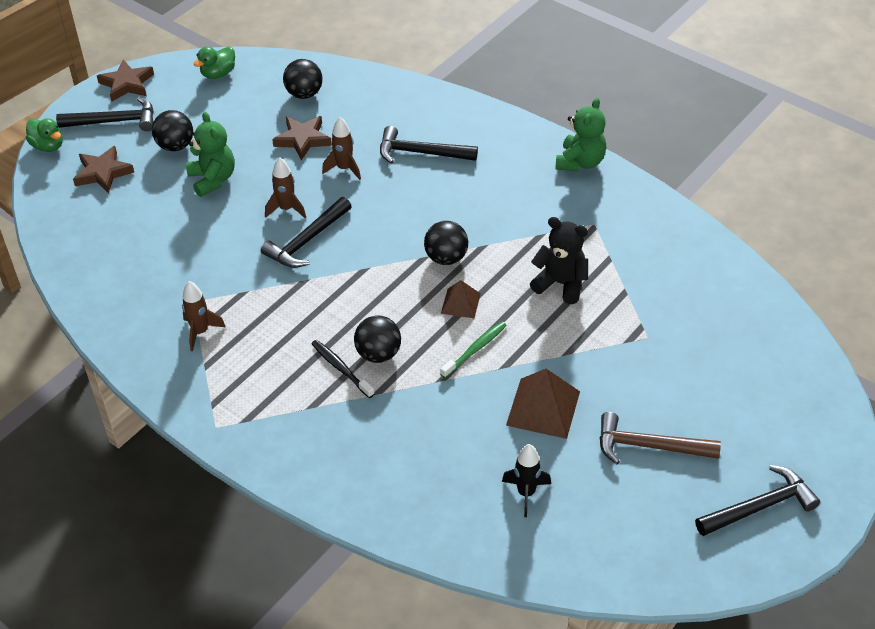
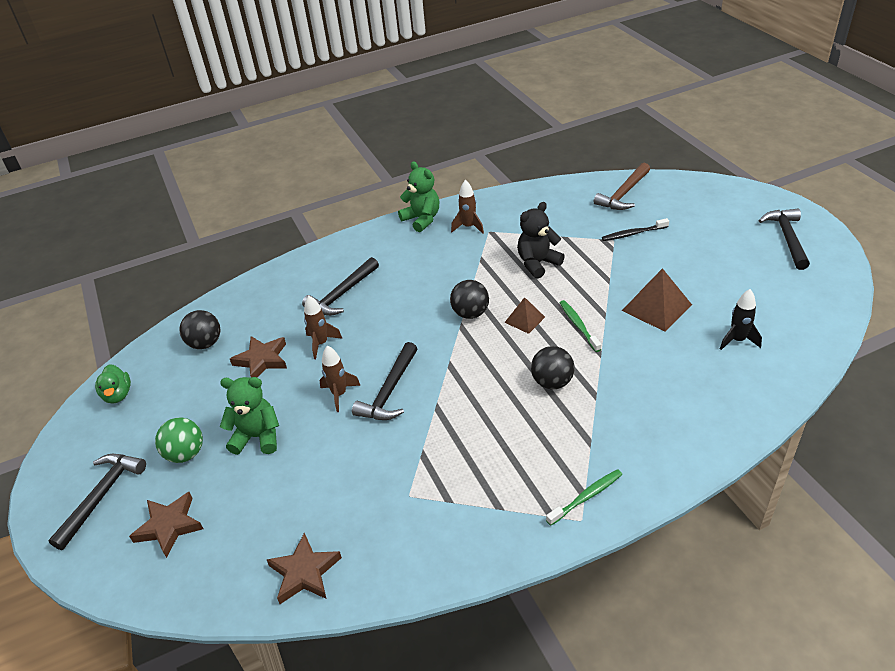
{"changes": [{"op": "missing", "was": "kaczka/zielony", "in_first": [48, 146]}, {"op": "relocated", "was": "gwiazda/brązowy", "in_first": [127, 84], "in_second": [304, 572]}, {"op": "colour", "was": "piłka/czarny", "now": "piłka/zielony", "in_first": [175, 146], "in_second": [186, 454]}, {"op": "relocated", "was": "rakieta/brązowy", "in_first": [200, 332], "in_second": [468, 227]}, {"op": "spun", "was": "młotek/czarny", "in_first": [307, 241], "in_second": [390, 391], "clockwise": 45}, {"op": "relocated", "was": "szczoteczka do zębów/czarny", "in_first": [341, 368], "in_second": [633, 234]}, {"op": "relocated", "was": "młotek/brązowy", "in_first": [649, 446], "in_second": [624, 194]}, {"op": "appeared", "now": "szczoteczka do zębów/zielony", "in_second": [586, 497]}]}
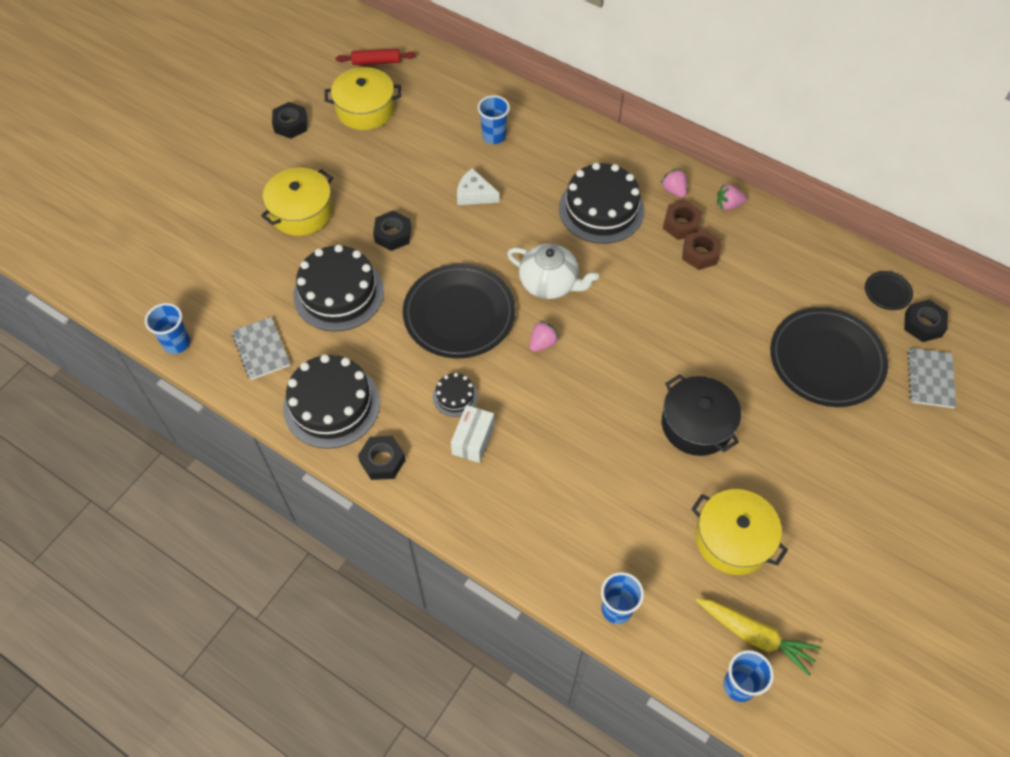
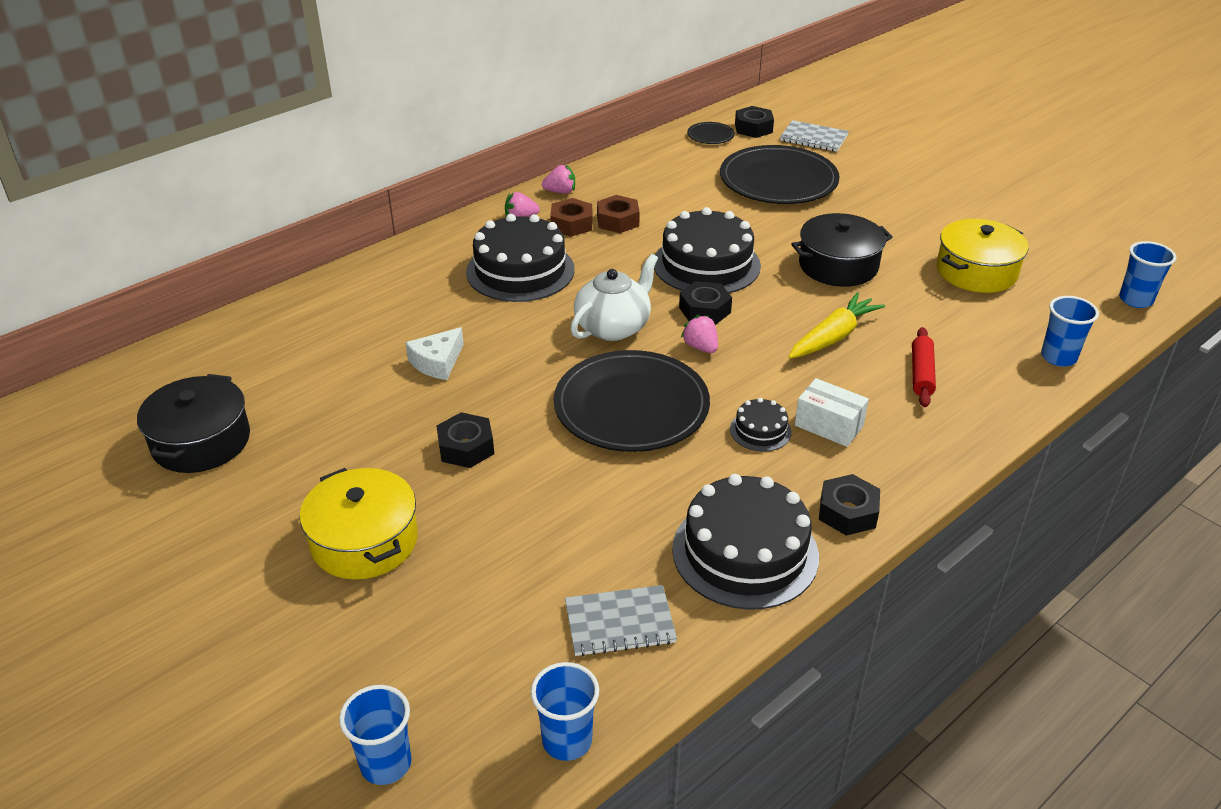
{"changes": [{"op": "relocated", "was": "nakrętka/czarny", "in_first": [291, 125], "in_second": [704, 310]}, {"op": "relocated", "was": "tort/czarny", "in_first": [338, 293], "in_second": [706, 264]}, {"op": "colour", "was": "garnek/żółty", "now": "garnek/czarny", "in_first": [365, 109], "in_second": [201, 441]}, {"op": "relocated", "was": "wałek do ciasta/czerwony", "in_first": [376, 62], "in_second": [921, 374]}, {"op": "relocated", "was": "szklanka/niebieski", "in_first": [494, 136], "in_second": [386, 764]}, {"op": "relocated", "was": "marchewka/żółty", "in_first": [755, 636], "in_second": [833, 337]}, {"op": "spun", "was": "truskawka/różowy", "in_first": [728, 205], "in_second": [560, 192], "clockwise": -105}]}
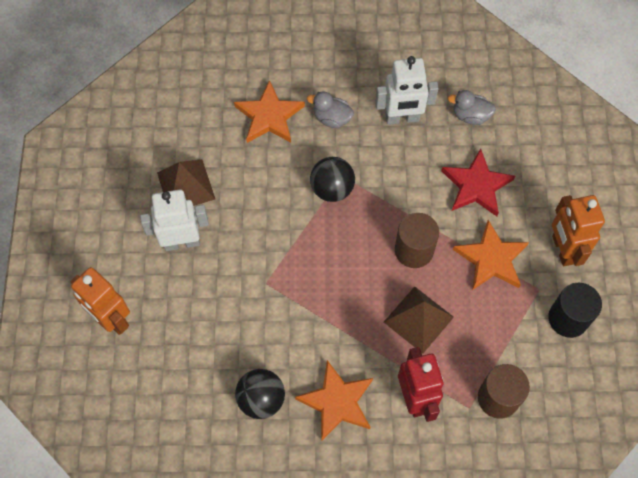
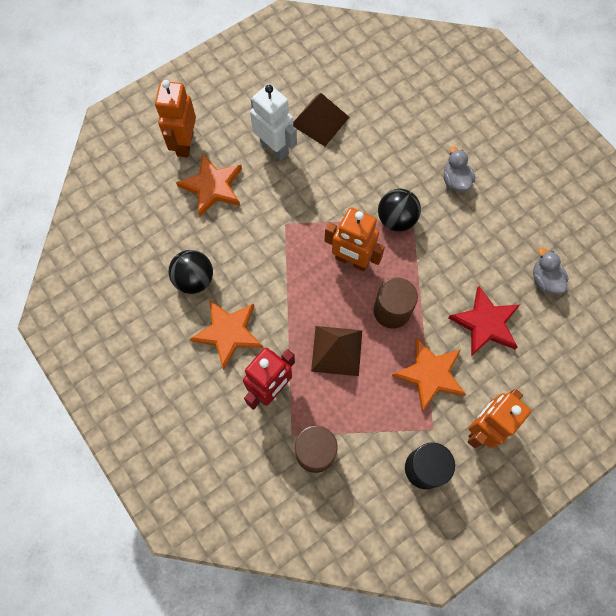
{"changes": [{"op": "relocated", "was": "gwiazda/pomarańczowy", "in_first": [269, 116], "in_second": [212, 186]}, {"op": "missing", "was": "robot/biały", "in_first": [402, 118]}, {"op": "appeared", "now": "robot/pomarańczowy", "in_second": [351, 260]}]}
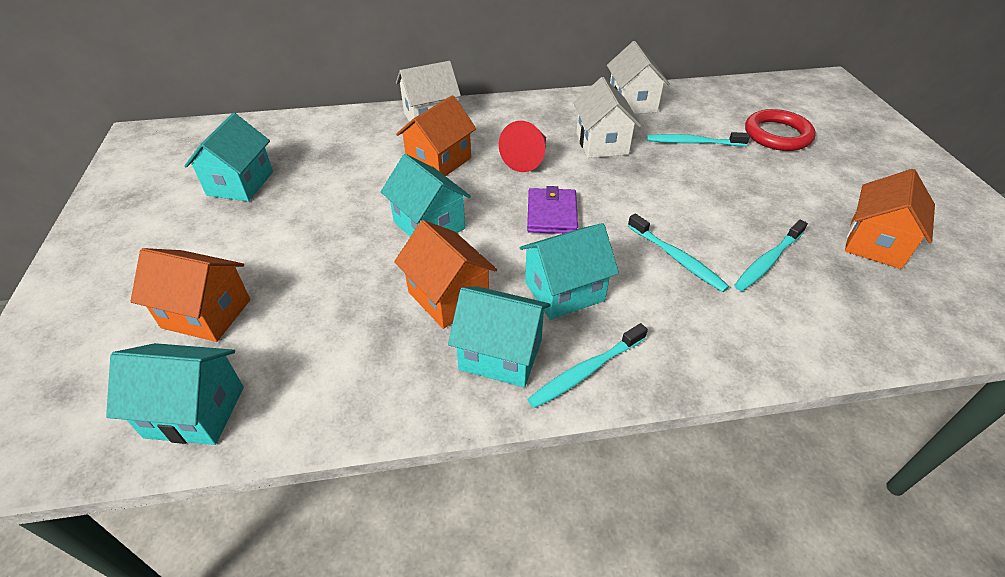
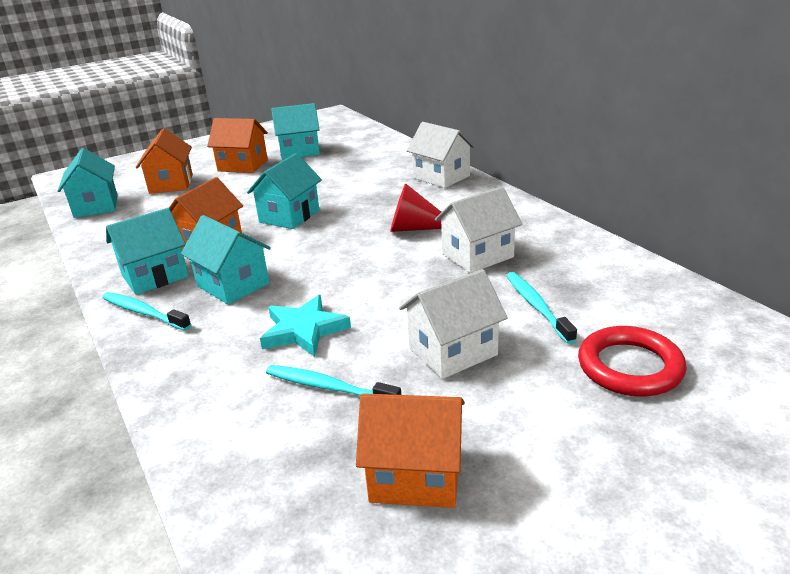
{"changes": [{"op": "relocated", "was": "domek/pomarańczowy", "in_first": [439, 161], "in_second": [242, 165]}, {"op": "spun", "was": "domek/turkusowy", "in_first": [500, 354], "in_second": [155, 276], "clockwise": 60}, {"op": "missing", "was": "portfel/fioletowy", "in_first": [551, 214]}, {"op": "relocated", "was": "domek/biały", "in_first": [632, 103], "in_second": [452, 351]}, {"op": "exchanged", "was": "szczoteczka do zębów/turkusowy", "now": "gwiazda/turkusowy", "in_first": [677, 258], "in_second": [304, 330]}]}
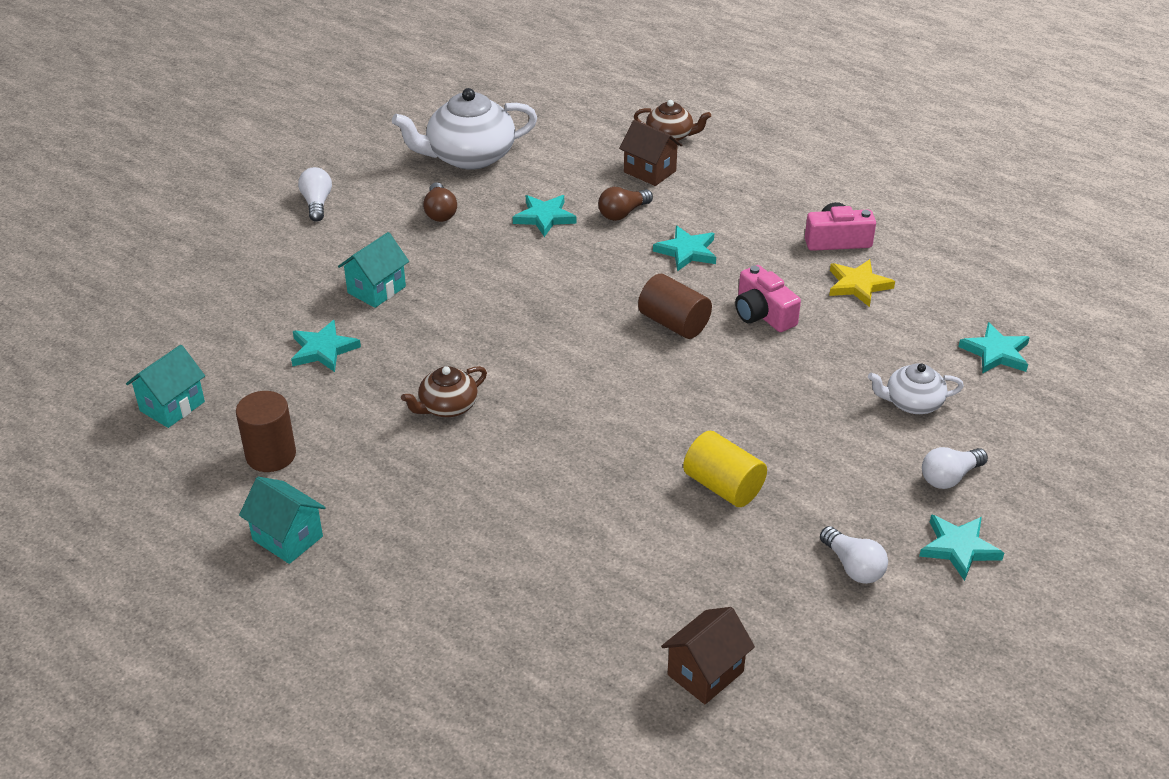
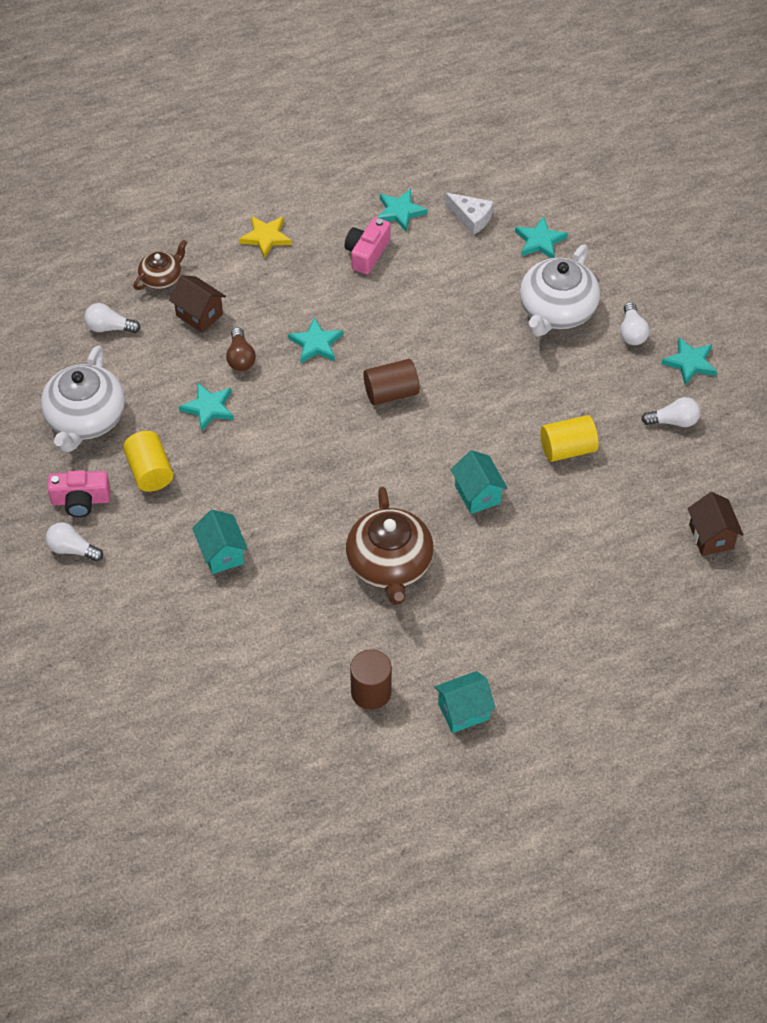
{"changes": [{"op": "relocated", "was": "domek/turkusowy", "in_first": [172, 406], "in_second": [477, 494]}, {"op": "relocated", "was": "gwiazda/turkusowy", "in_first": [323, 350], "in_second": [400, 212]}, {"op": "size", "was": "imbryk/brązowy", "in_first": [447, 406], "in_second": [390, 565], "ratio": 1.84}, {"op": "exchanged", "was": "żarówka/brązowy", "now": "walec/żółty", "in_first": [440, 212], "in_second": [150, 471]}, {"op": "spun", "was": "domek/brązowy", "in_first": [650, 171], "in_second": [199, 315], "clockwise": 60}, {"op": "relocated", "was": "aparat fotograficzny/różowy", "in_first": [763, 314], "in_second": [80, 500]}, {"op": "relocated", "was": "gwiazda/żółty", "in_first": [858, 285], "in_second": [266, 237]}, {"op": "size", "was": "imbryk/biały", "in_first": [912, 403], "in_second": [556, 311], "ratio": 1.84}, {"op": "appeared", "now": "żarówka/biały", "in_second": [109, 327]}, {"op": "appeared", "now": "ser/biały", "in_second": [471, 218]}]}
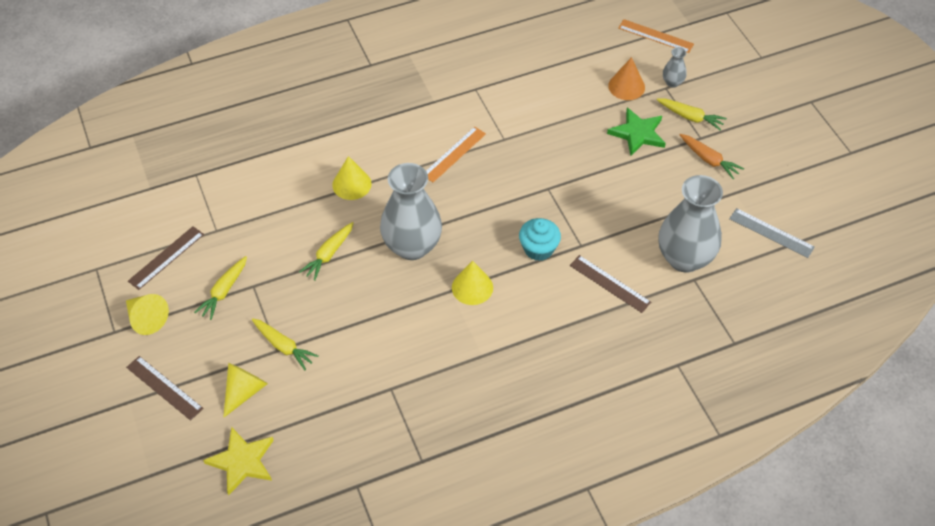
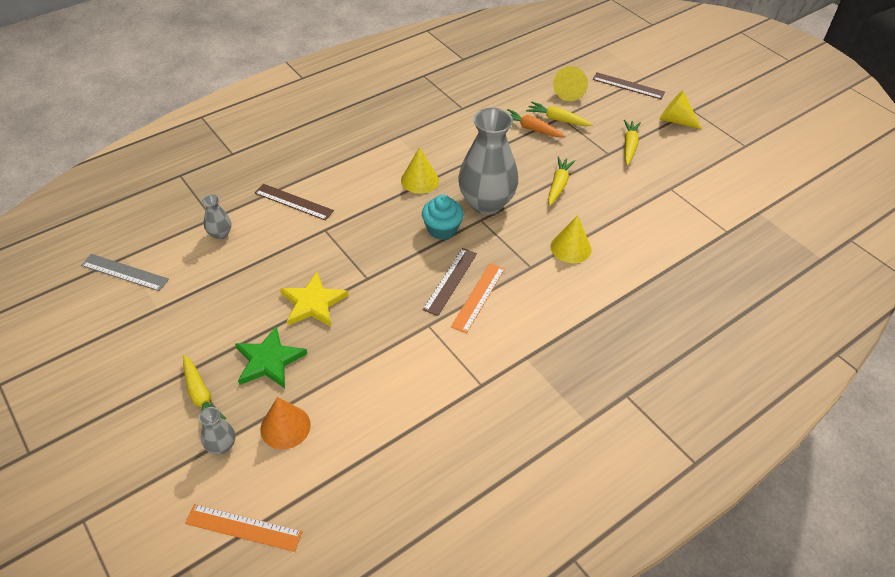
{"changes": [{"op": "relocated", "was": "linijka/brązowy", "in_first": [166, 257], "in_second": [450, 281]}, {"op": "relocated", "was": "gwiazda/żółty", "in_first": [242, 461], "in_second": [313, 303]}, {"op": "relocated", "was": "muffinka/turkusowy", "in_first": [538, 249], "in_second": [442, 229]}, {"op": "spun", "was": "marchewka/żółty", "in_first": [690, 117], "in_second": [201, 396], "clockwise": -135}, {"op": "size", "was": "wazon/szary", "in_first": [684, 258], "in_second": [220, 234], "ratio": 0.43}, {"op": "relocated", "was": "marchewka/pomarańczowy", "in_first": [709, 160], "in_second": [531, 129]}]}
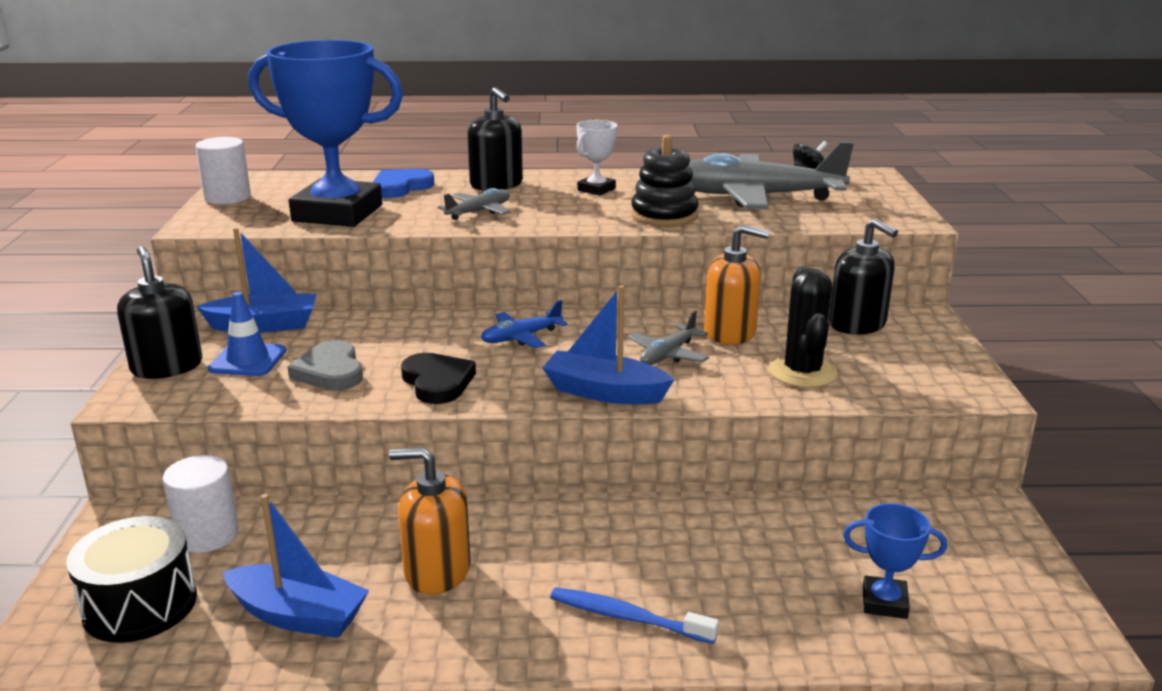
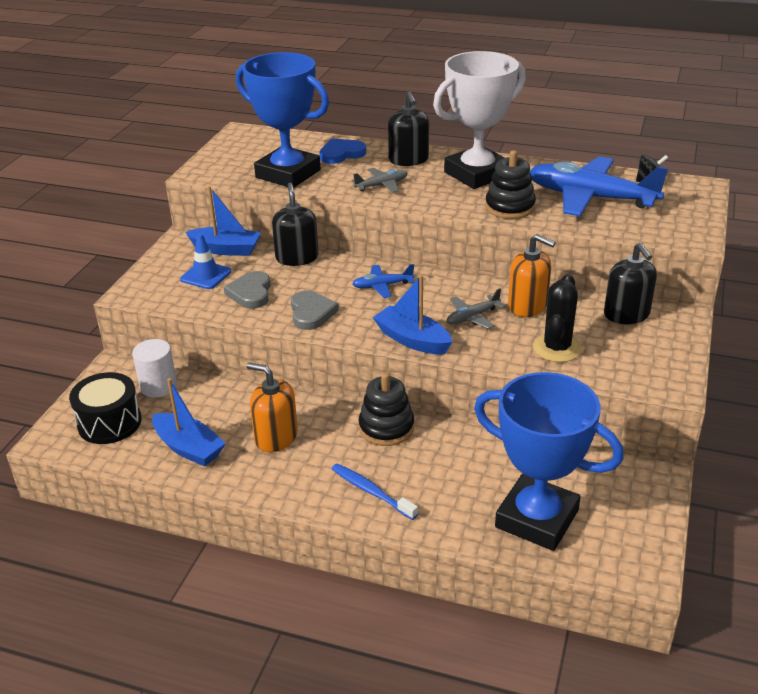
{"changes": [{"op": "relocated", "was": "dozownik mydła/czarny", "in_first": [167, 367], "in_second": [297, 258]}, {"op": "missing", "was": "walec/biały", "in_first": [227, 197]}, {"op": "colour", "was": "serce/czarny", "now": "serce/szary", "in_first": [437, 382], "in_second": [311, 313]}, {"op": "size", "was": "puchar/biały", "in_first": [596, 189], "in_second": [477, 174], "ratio": 2.3}, {"op": "colour", "was": "samolot/szary", "now": "samolot/niebieski", "in_first": [754, 197], "in_second": [590, 197]}, {"op": "size", "was": "puchar/niebieski", "in_first": [884, 602], "in_second": [536, 519], "ratio": 2.3}, {"op": "appeared", "now": "zabawka nakładanka/czarny", "in_second": [386, 428]}]}
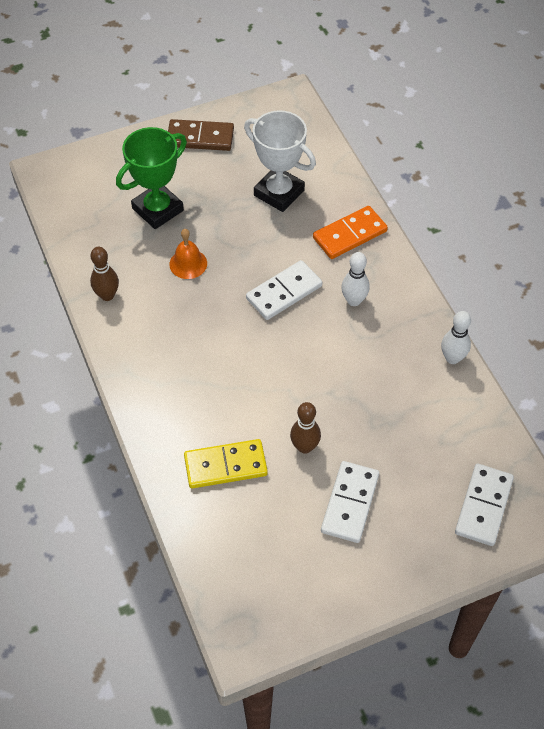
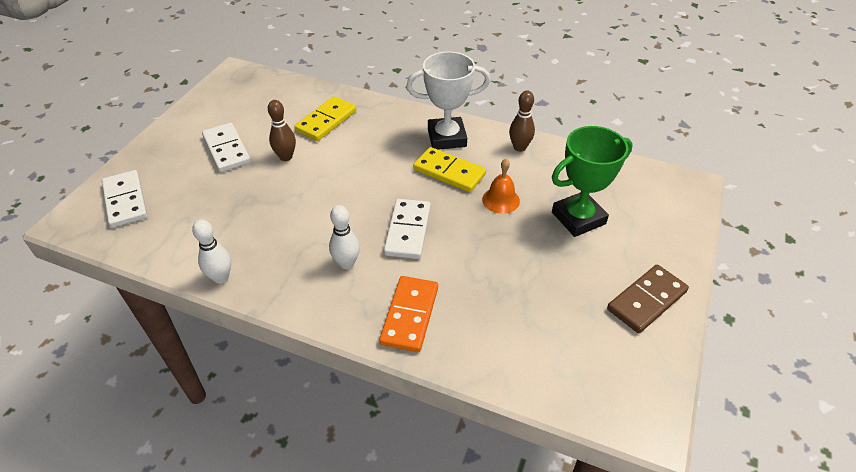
{"changes": [{"op": "spun", "was": "puchar/zielony", "in_first": [157, 209], "in_second": [578, 218], "clockwise": 60}, {"op": "relocated", "was": "puchar/biały", "in_first": [279, 193], "in_second": [446, 137]}, {"op": "appeared", "now": "kostka domina/żółty", "in_second": [449, 172]}]}
